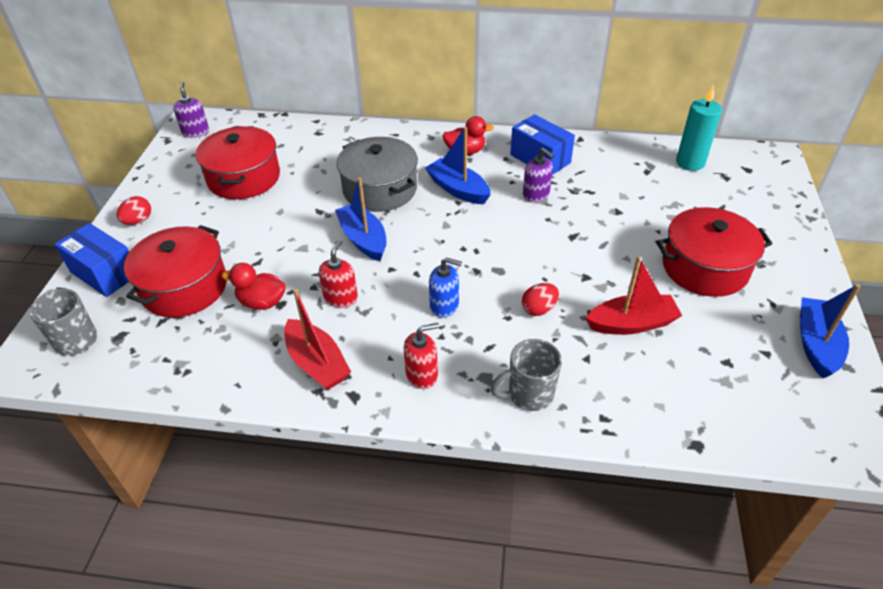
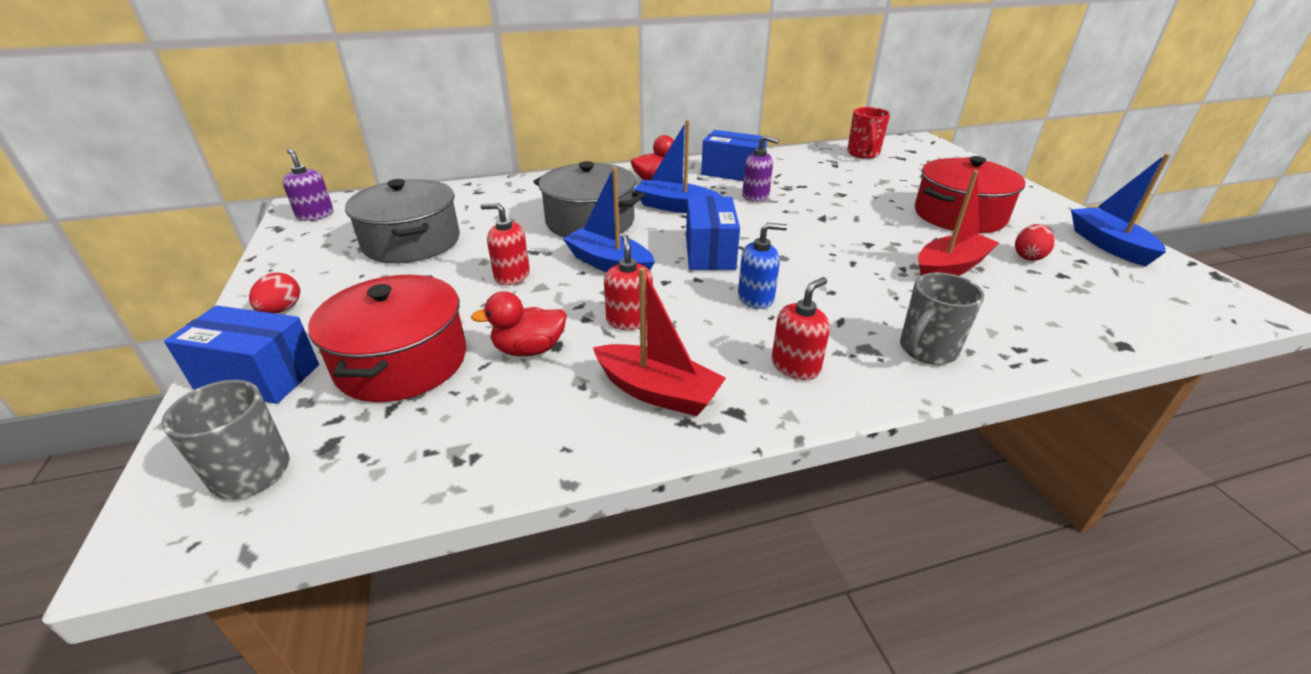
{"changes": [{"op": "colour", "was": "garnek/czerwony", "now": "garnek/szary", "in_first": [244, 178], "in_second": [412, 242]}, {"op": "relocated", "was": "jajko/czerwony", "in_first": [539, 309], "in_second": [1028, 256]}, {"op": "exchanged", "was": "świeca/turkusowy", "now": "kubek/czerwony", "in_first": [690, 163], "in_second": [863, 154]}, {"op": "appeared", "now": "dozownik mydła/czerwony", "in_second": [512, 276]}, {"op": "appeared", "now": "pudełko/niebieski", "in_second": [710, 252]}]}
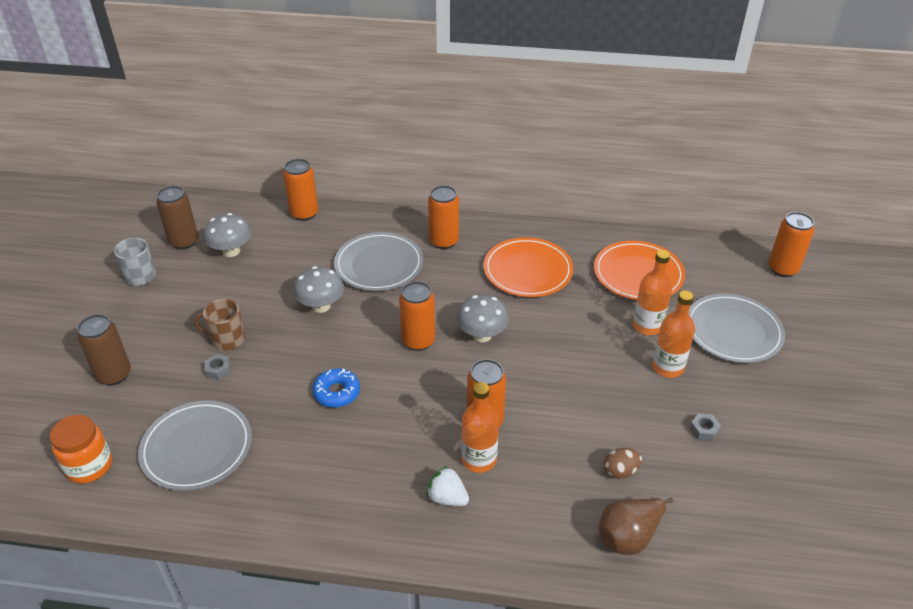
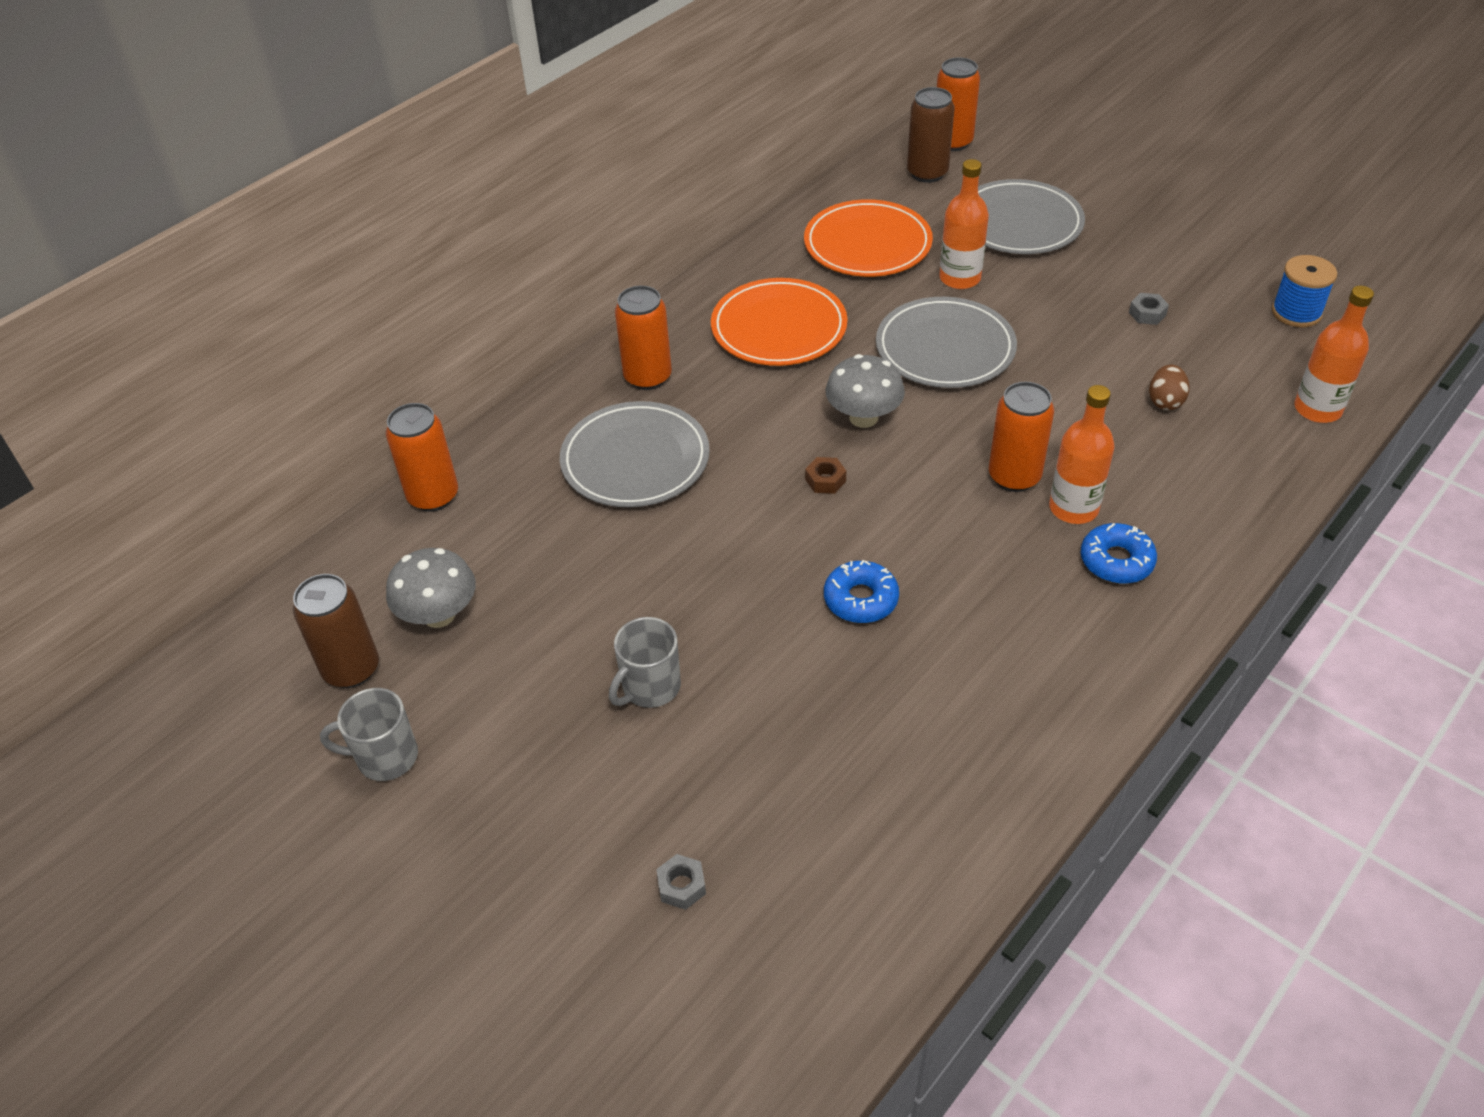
{"changes": [{"op": "missing", "was": "słoik/pomarańczowy", "in_first": [89, 466]}, {"op": "relocated", "was": "puszka/brązowy", "in_first": [114, 375], "in_second": [927, 173]}, {"op": "relocated", "was": "talerz/szary", "in_first": [197, 448], "in_second": [945, 348]}, {"op": "colour", "was": "kubek/brązowy", "now": "kubek/szary", "in_first": [227, 339], "in_second": [650, 687]}, {"op": "relocated", "was": "nakrętka/szary", "in_first": [218, 370], "in_second": [681, 886]}, {"op": "missing", "was": "grzyb/szary", "in_first": [321, 306]}, {"op": "exchanged", "was": "puszka/pomarańczowy", "now": "nakrętka/brązowy", "in_first": [418, 341], "in_second": [825, 480]}, {"op": "exchanged", "was": "truskawka/biały", "now": "donut/niebieski", "in_first": [447, 498], "in_second": [1116, 561]}, {"op": "missing", "was": "gruszka/brązowy", "in_first": [629, 537]}, {"op": "relocated", "was": "butelka/pomarańczowy", "in_first": [667, 367], "in_second": [1317, 409]}, {"op": "appeared", "now": "szpulka/niebieski", "in_second": [1296, 312]}]}
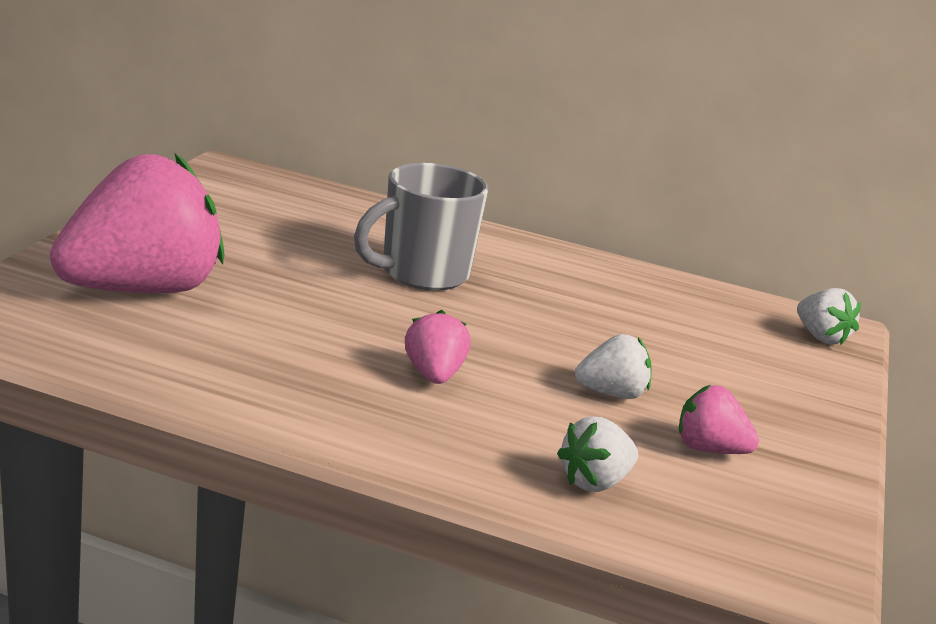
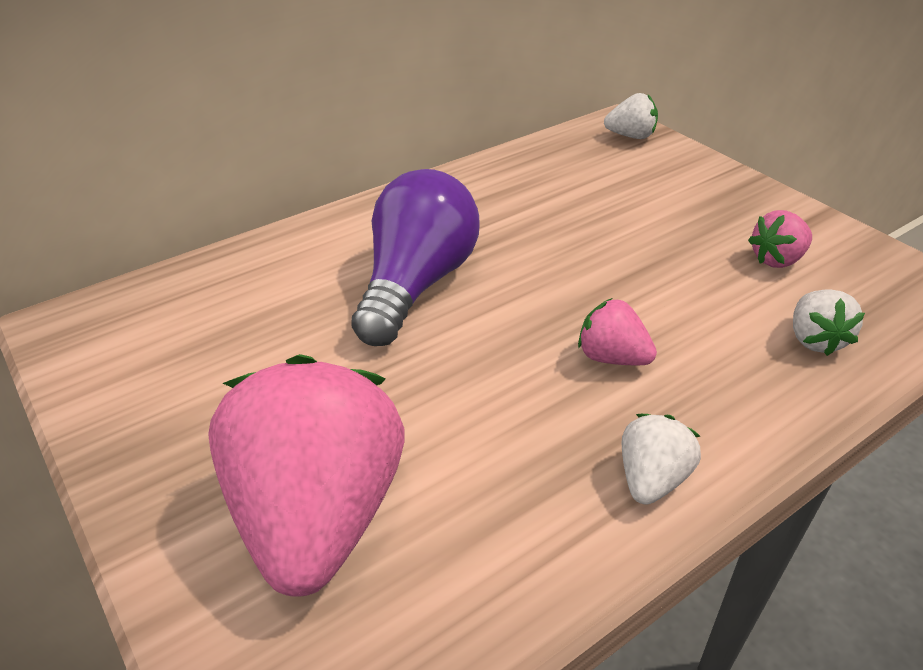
{"changes": [{"op": "exchanged", "was": "kubek/szary", "now": "żarówka/fioletowy", "in_first": [422, 274], "in_second": [416, 284]}, {"op": "relocated", "was": "truskawka/biały", "in_first": [611, 393], "in_second": [651, 479]}]}
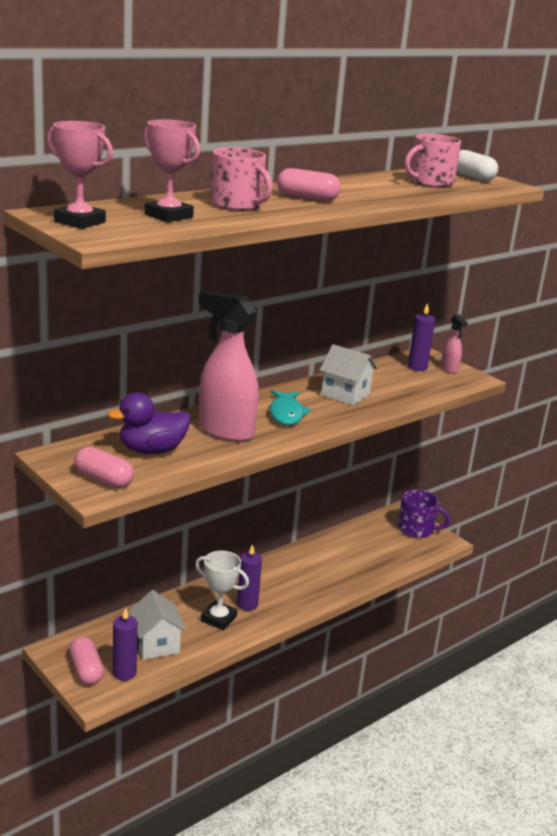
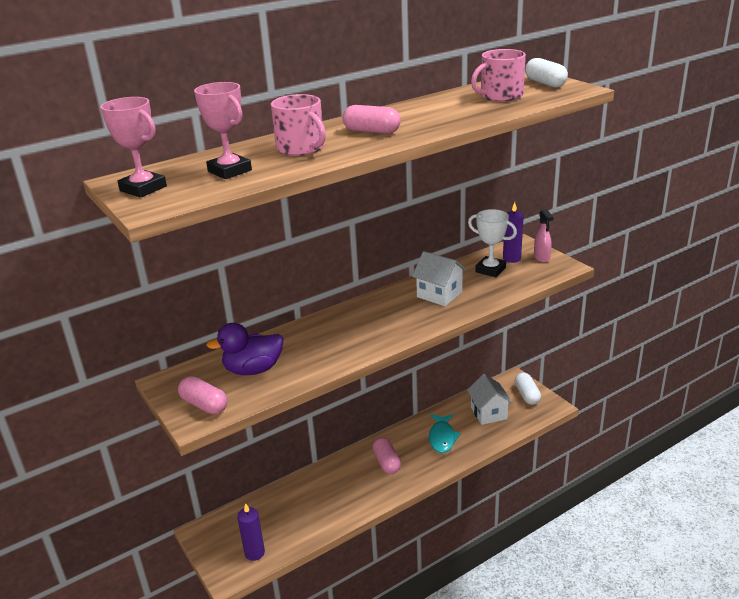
{"changes": [{"op": "relocated", "was": "kapsułka/różowy", "in_first": [86, 670], "in_second": [386, 462]}, {"op": "relocated", "was": "domek/biały", "in_first": [156, 644], "in_second": [488, 413]}, {"op": "relocated", "was": "puchar/biały", "in_first": [218, 618], "in_second": [490, 270]}, {"op": "missing", "was": "spryskiwacz/różowy", "in_first": [225, 431]}, {"op": "missing", "was": "świeca/fioletowy", "in_first": [247, 604]}, {"op": "relocated", "was": "ryba/turkusowy", "in_first": [286, 414], "in_second": [442, 438]}, {"op": "exchanged", "was": "kubek/fioletowy", "now": "kapsułka/biały", "in_first": [416, 529], "in_second": [527, 395]}]}
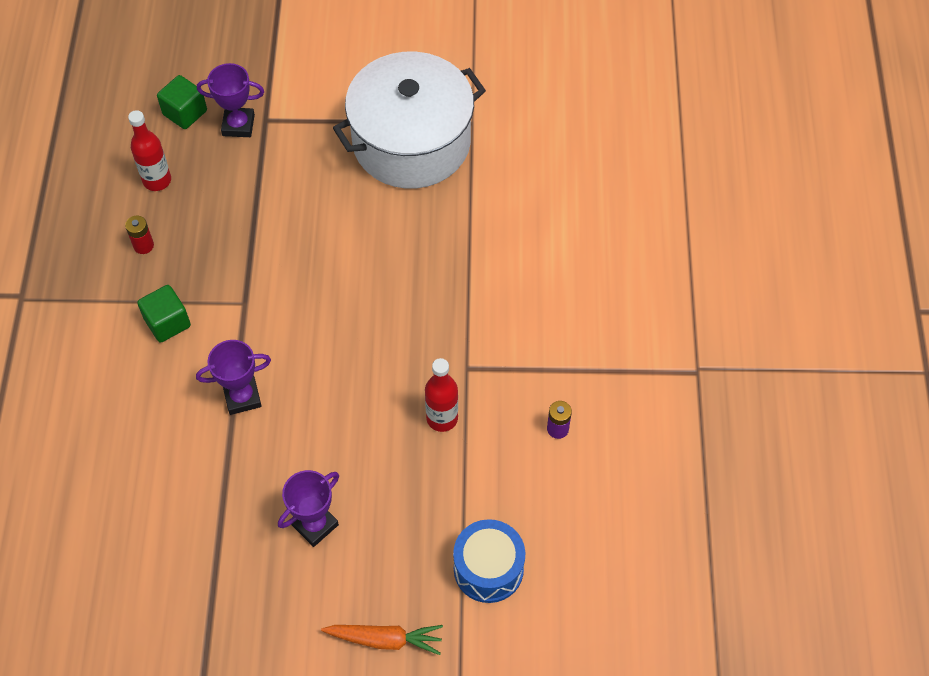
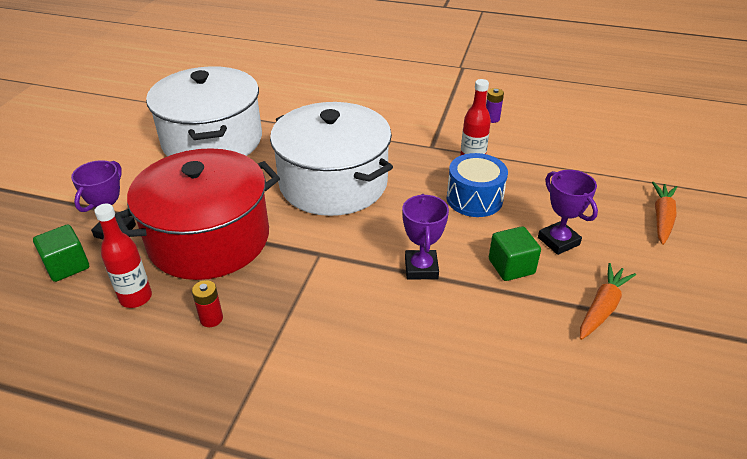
{"changes": [{"op": "relocated", "was": "sześcian/zielony", "in_first": [167, 322], "in_second": [511, 266]}, {"op": "relocated", "was": "bęben/niebieski", "in_first": [488, 569], "in_second": [474, 199]}, {"op": "appeared", "now": "garnek/czerwony", "in_second": [209, 239]}, {"op": "appeared", "now": "garnek/biały", "in_second": [333, 183]}, {"op": "appeared", "now": "marchewka/pomarańczowy", "in_second": [602, 307]}]}
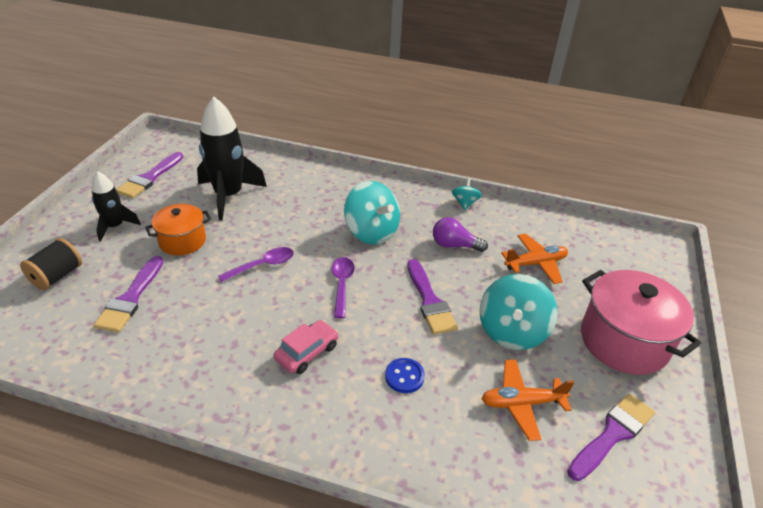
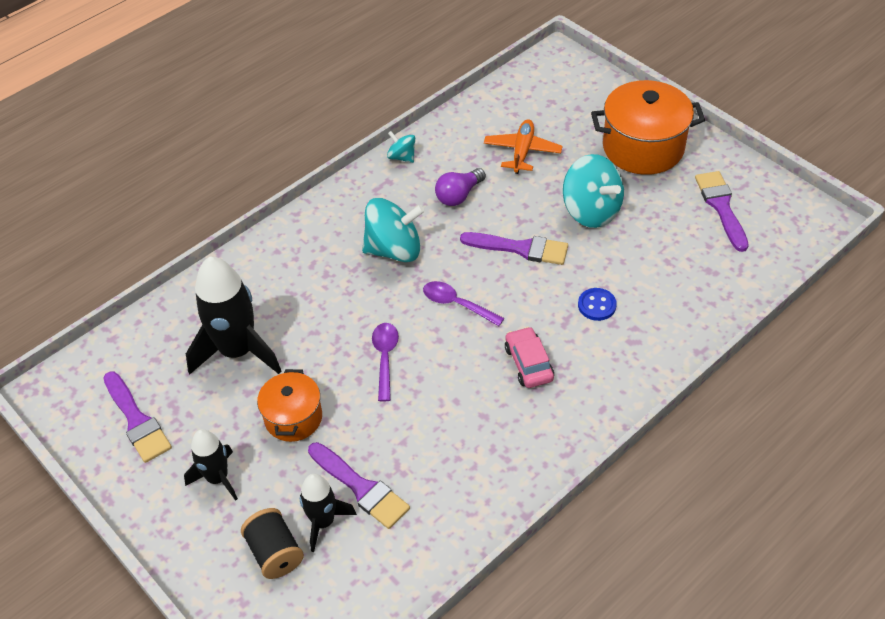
{"changes": [{"op": "missing", "was": "samolot/pomarańczowy", "in_first": [521, 403]}, {"op": "colour", "was": "garnek/różowy", "now": "garnek/pomarańczowy", "in_first": [624, 341], "in_second": [643, 147]}, {"op": "appeared", "now": "rakieta/czarny", "in_second": [323, 522]}]}
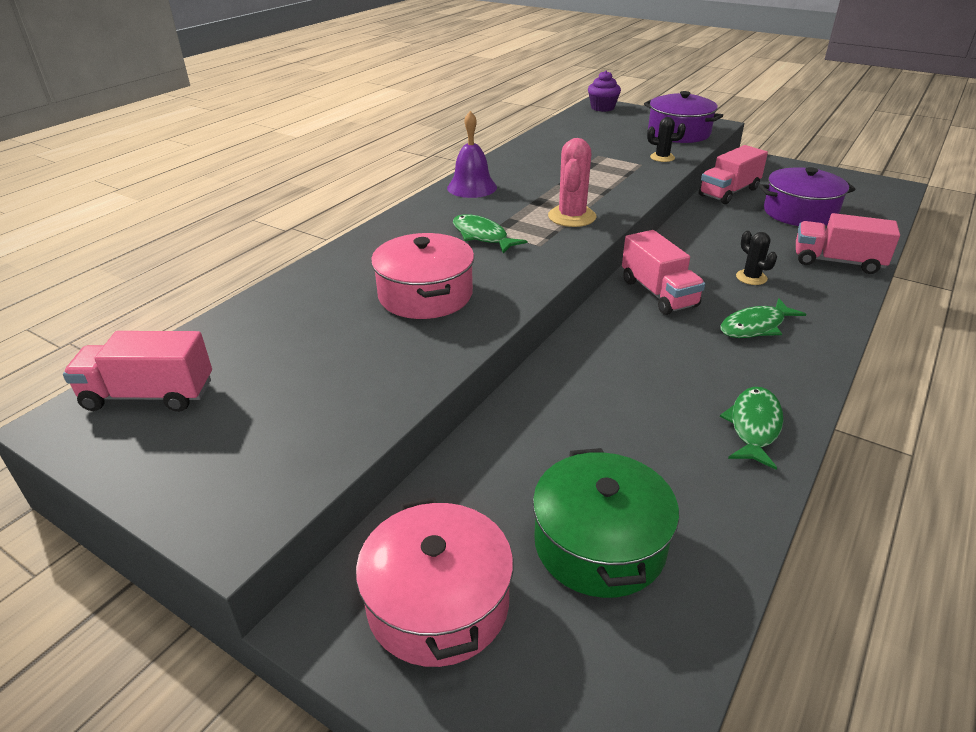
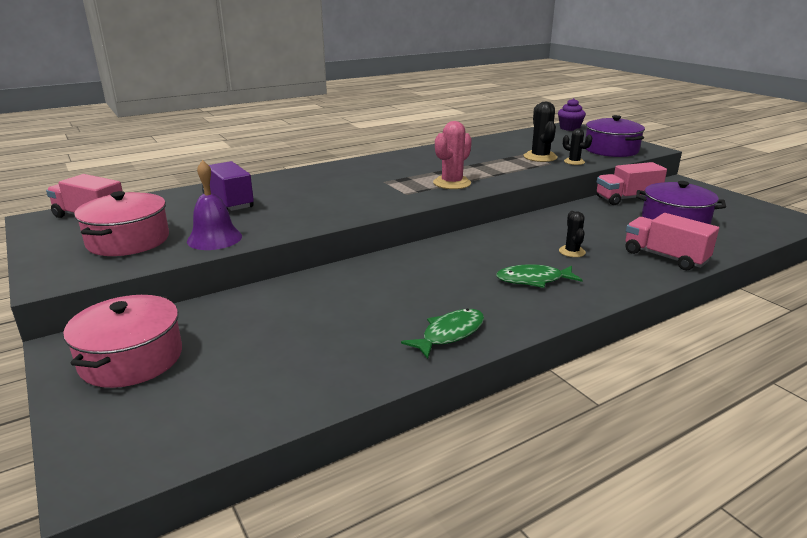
{"changes": [{"op": "relocated", "was": "garnek/różowy", "in_first": [425, 295], "in_second": [128, 240]}, {"op": "relocated", "was": "dzwonek/fioletowy", "in_first": [472, 187], "in_second": [214, 238]}, {"op": "missing", "was": "ryba/zielony", "in_first": [482, 236]}, {"op": "missing", "was": "garnek/zielony", "in_first": [599, 544]}, {"op": "missing", "was": "ciężarówka/różowy", "in_first": [658, 293]}, {"op": "appeared", "now": "ciężarówka/fioletowy", "in_second": [228, 202]}, {"op": "appeared", "now": "kaktus/czarny", "in_second": [540, 157]}]}
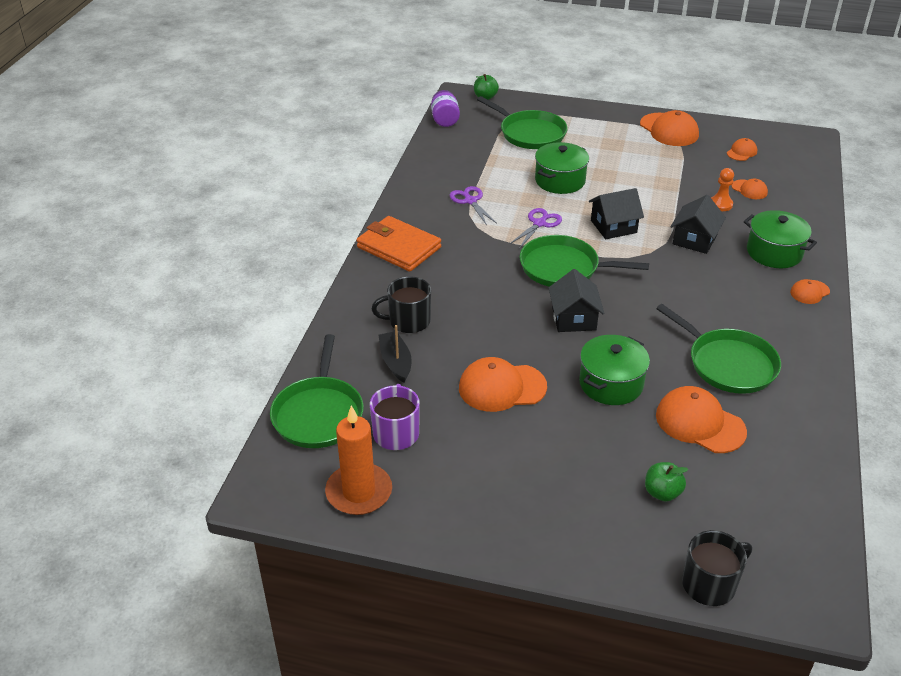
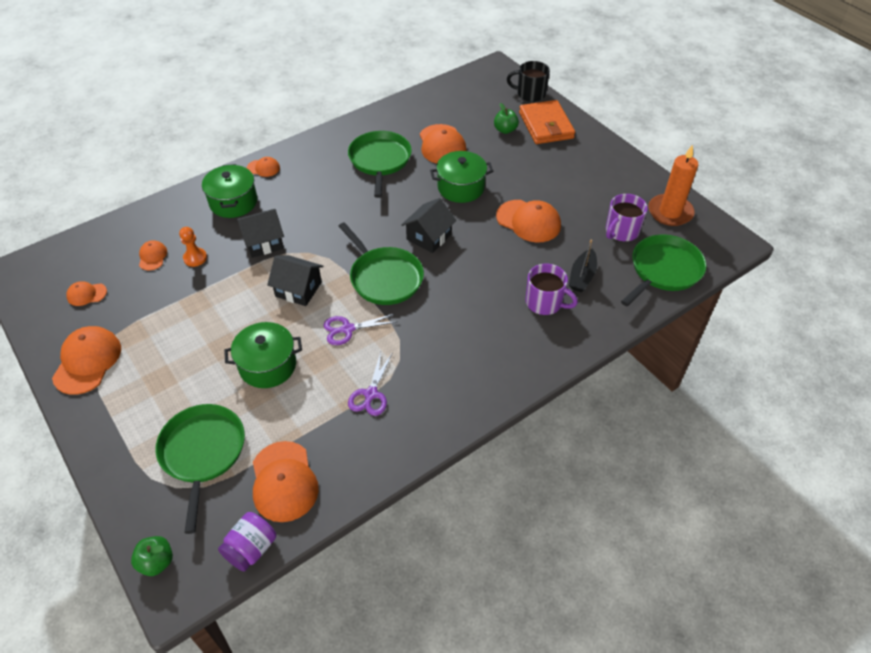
{"changes": [{"op": "relocated", "was": "portfel/pomarańczowy", "in_first": [399, 247], "in_second": [546, 125]}, {"op": "colour", "was": "kubek/czarny", "now": "kubek/fioletowy", "in_first": [408, 321], "in_second": [545, 302]}, {"op": "appeared", "now": "czapka/pomarańczowy", "in_second": [284, 481]}]}
